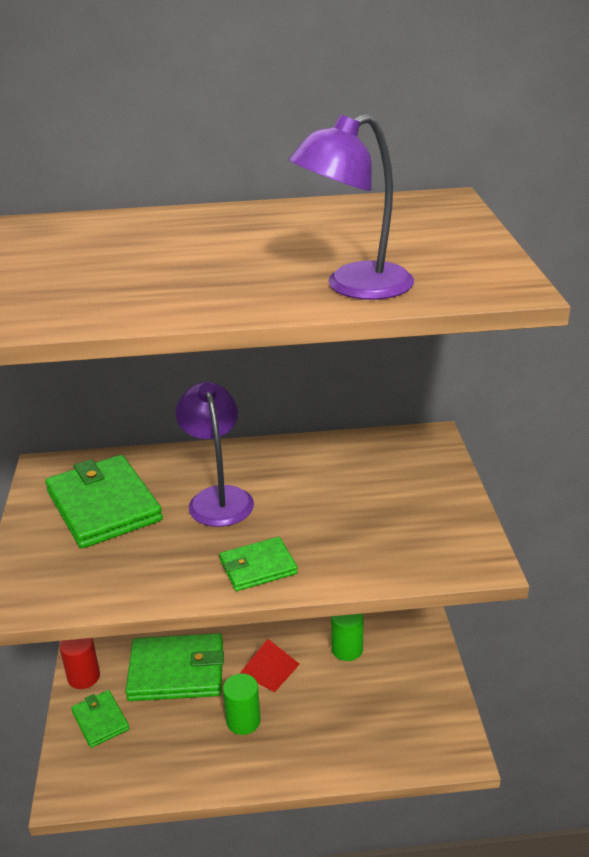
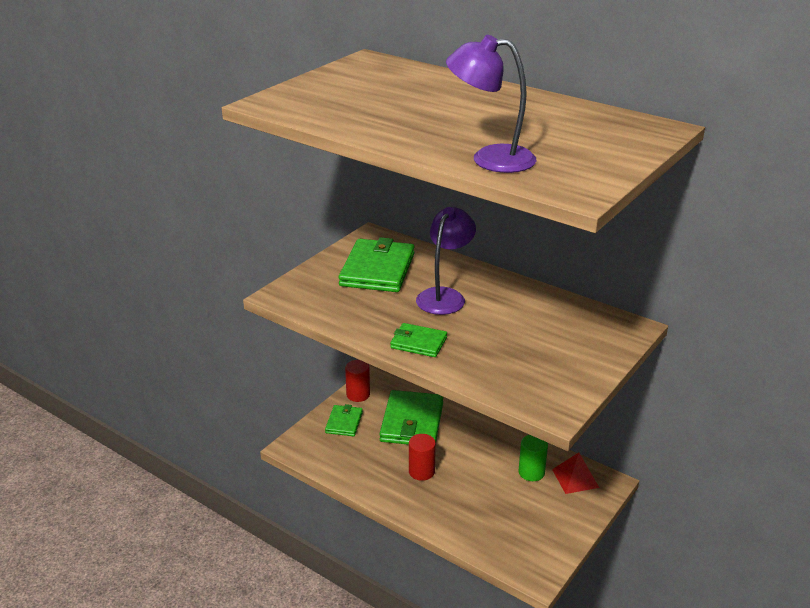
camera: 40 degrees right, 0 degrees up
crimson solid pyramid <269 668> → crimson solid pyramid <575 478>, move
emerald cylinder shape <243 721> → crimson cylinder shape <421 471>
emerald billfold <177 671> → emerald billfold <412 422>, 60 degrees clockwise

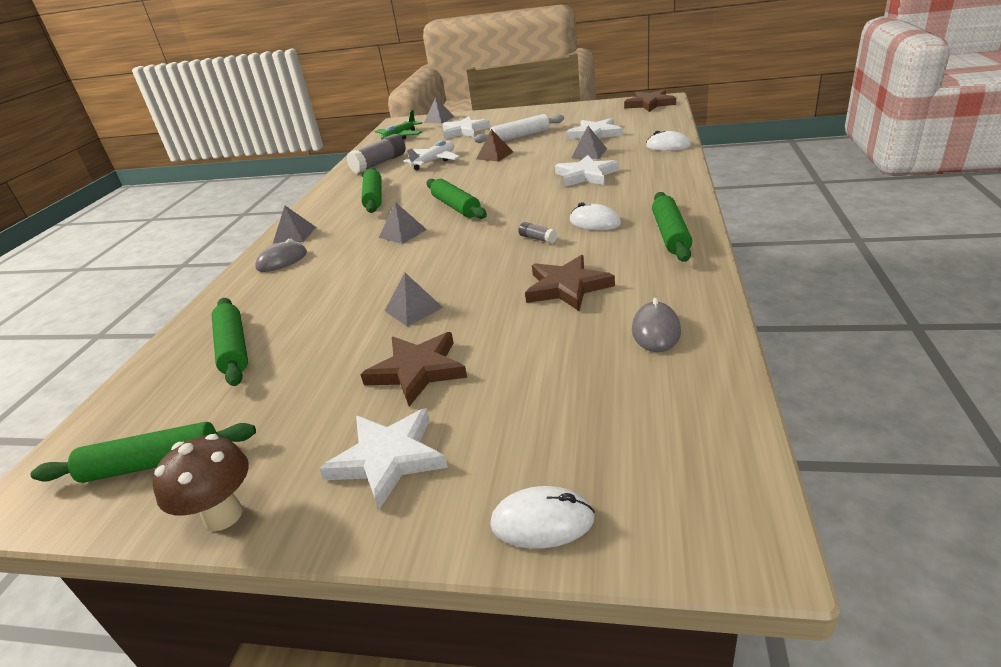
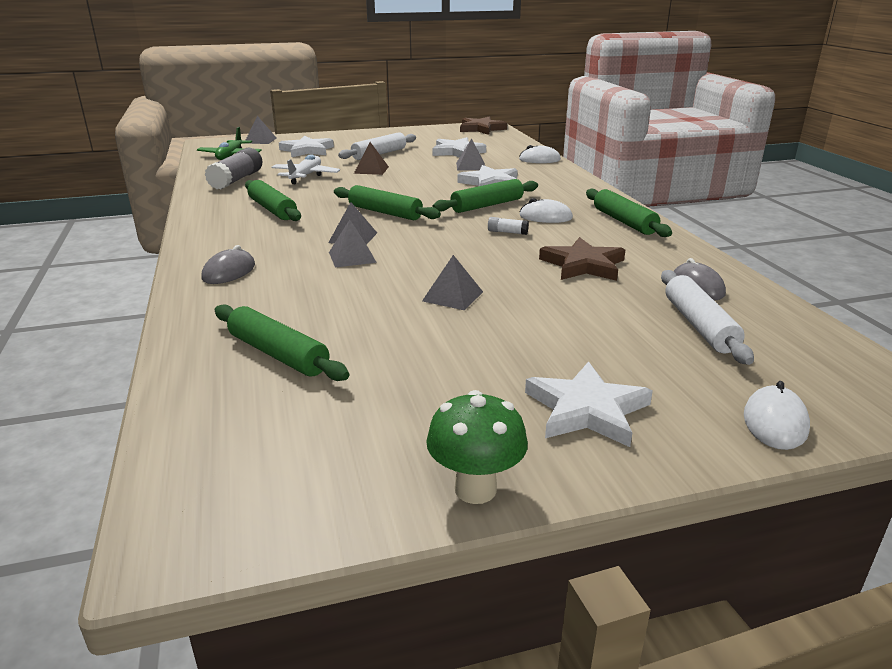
camera: 30 degrees left, 5 degrees down
dark brown star <417 371> → -
- → white rolling pin <699 325>
emerald rolling pin <153 464> → emerald rolling pin <487 205>, move
ash-grey solid pyramid <294 235> → ash-grey solid pyramid <352 257>, move
dark brown toadstool <223 515> → emerald toadstool <475 489>
ash-grey stick of glue <538 239> → white stick of glue <507 232>
white mouse <542 521> → white mouse <775 422>, 45 degrees counterclockwise

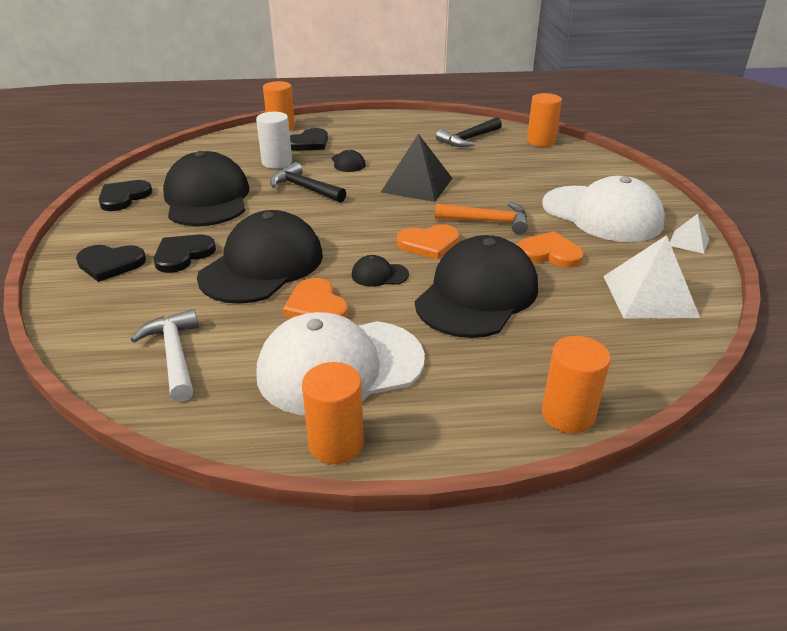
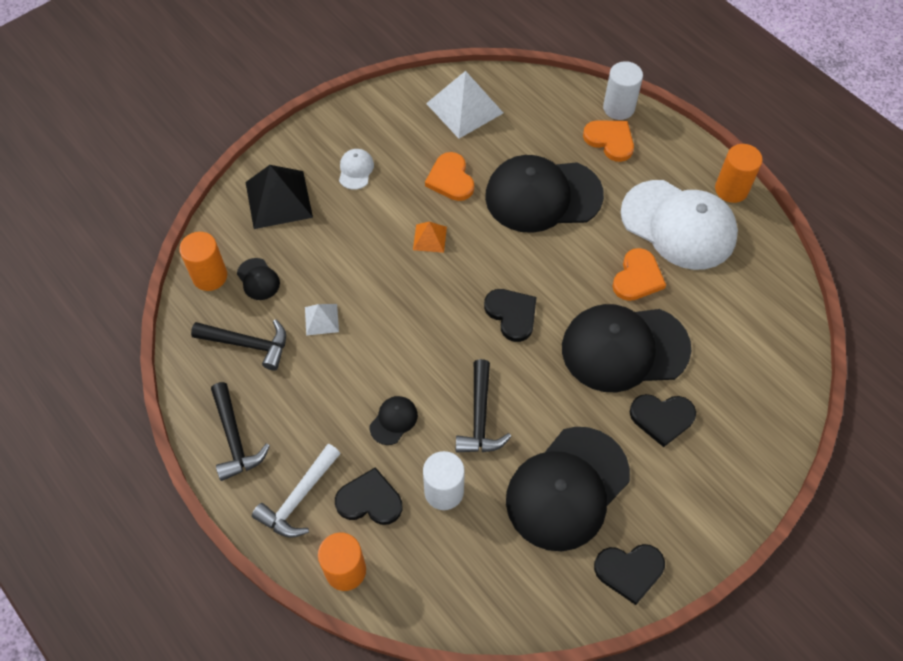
camera: 125 degrees left, 25 degrees up
- → jet-black carpenter's hammer <235 439>
jet-black heart shape <110 264> → jet-black heart shape <512 314>, move
white carpenter's hammer <174 355> → white carpenter's hammer <298 498>, move
jet-black cap <379 275> → jet-black cap <258 279>, move
jet-black solid pyramid <417 185> → jet-black solid pyramid <278 199>, move
orange heart shape <429 243> → orange heart shape <610 140>, move
white solid pyramid <689 242> → white solid pyramid <321 319>, move
orange carpenter's hammer <488 221> → orange solid pyramid <430 238>
orange cylinder shape <568 415> → white cylinder shape <618 108>
white cap <602 214> → white cap <356 170>, x0.41

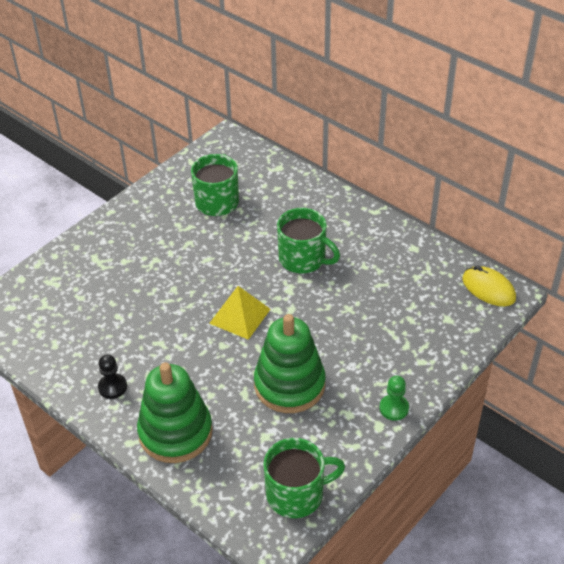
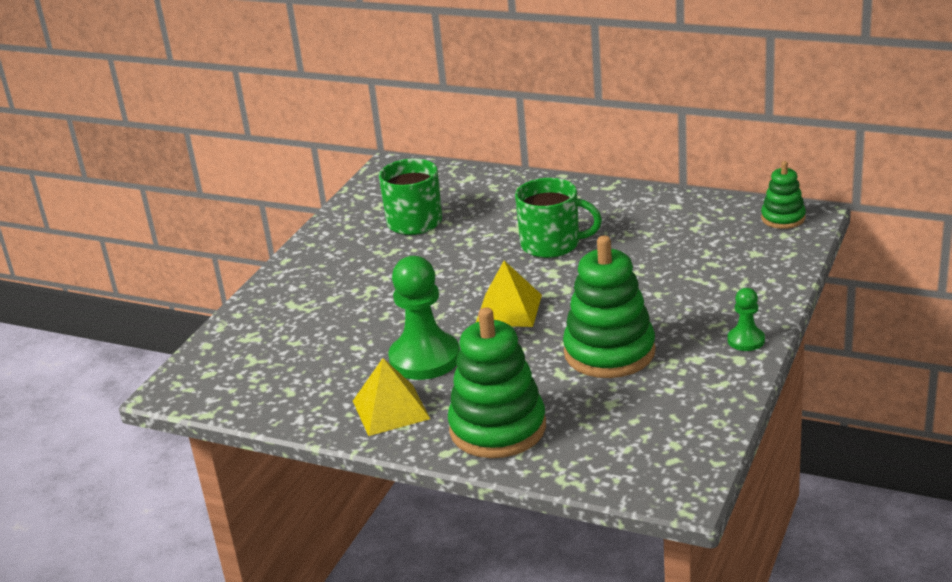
camera: 15 degrees left, 15 degrees down
emerald tea mug <296 494> → -
- → emerald pawn <424 358>
jet-black pawn <112 387> → golden solid pyramid <391 409>
golden mouse <488 289> → emerald stacking toy <783 218>

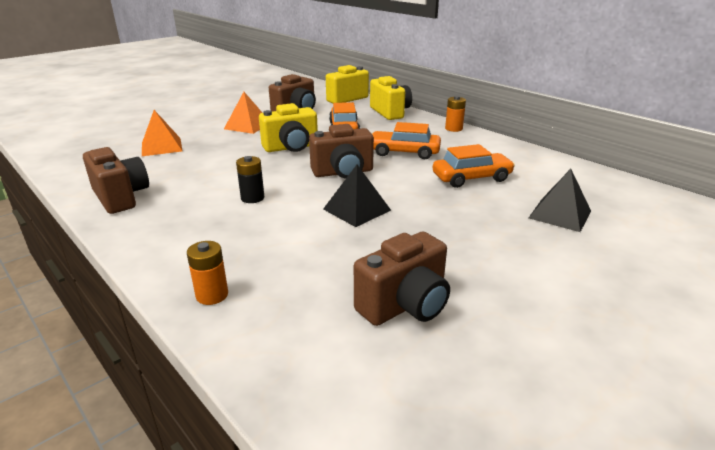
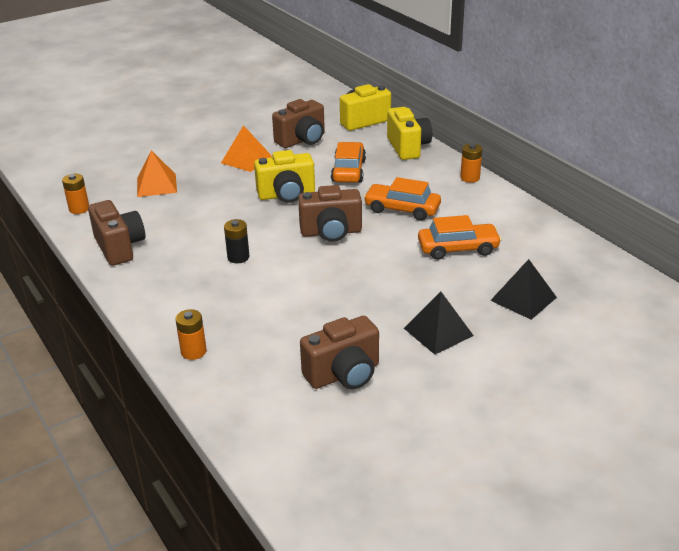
camera: 10 degrees right, 5 degrees up
- → orange battery <79 209>
jet-black solid pyramid <357 209> → jet-black solid pyramid <438 332>, move

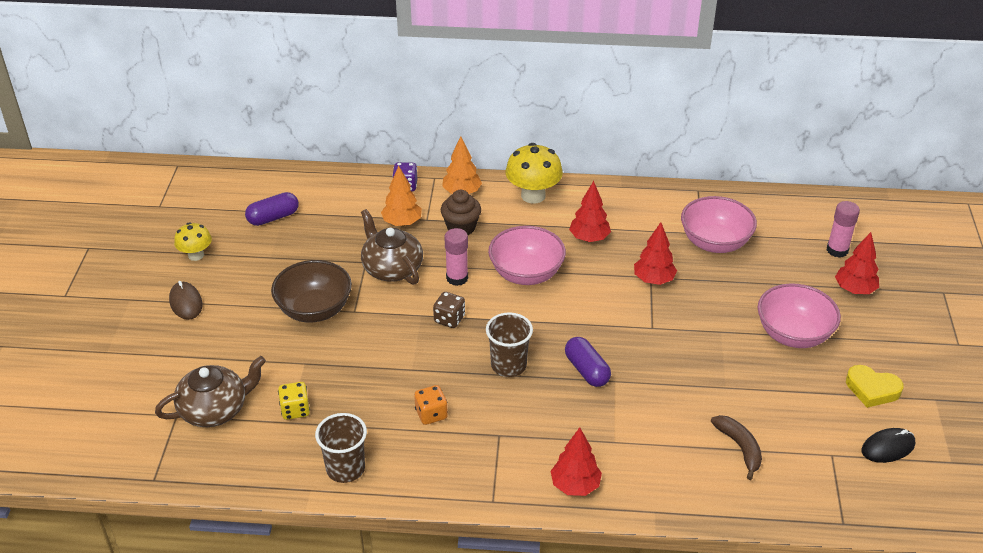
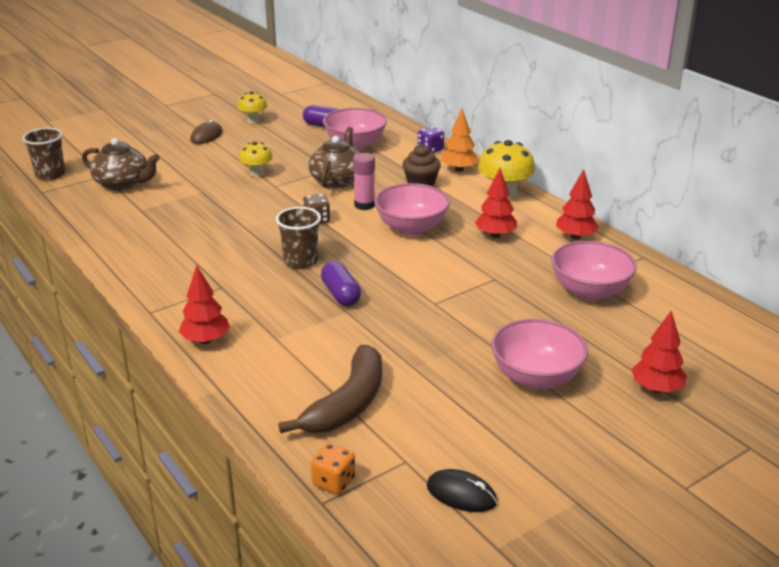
camera: 50 degrees right, 10 degrees down
golden game die <295 410> → -
orange fir tree <402 223> → -
rosy stick of glue <837 250> → -
golden heart shape <872 389> → -
- → rosy deep dish <355 144>
dark brown beaker <345 469> → dark brown beaker <50 174>, move
orange game die <431 414> → orange game die <333 482>, move
crimson fir tree <653 280> → crimson fir tree <575 237>, move
dark brown deep dish <314 310> → golden toadstool <257 173>
violet pill shape <586 370> → violet pill shape <340 294>, 45 degrees counterclockwise
dark brown toy banana <739 448> → dark brown toy banana <347 404>, x1.68

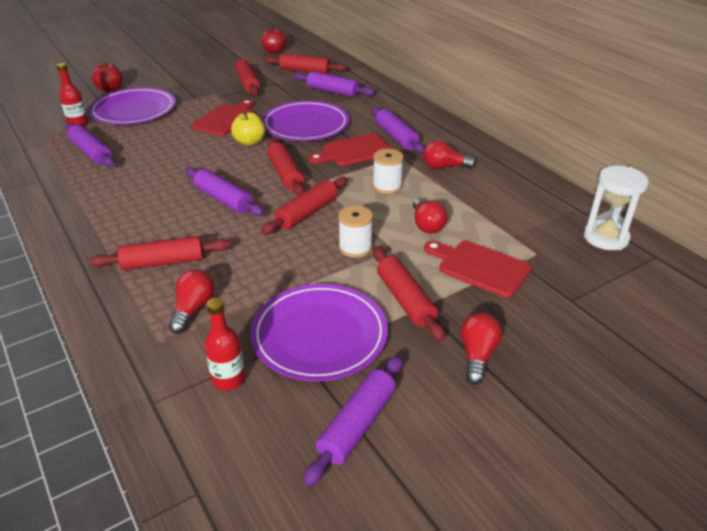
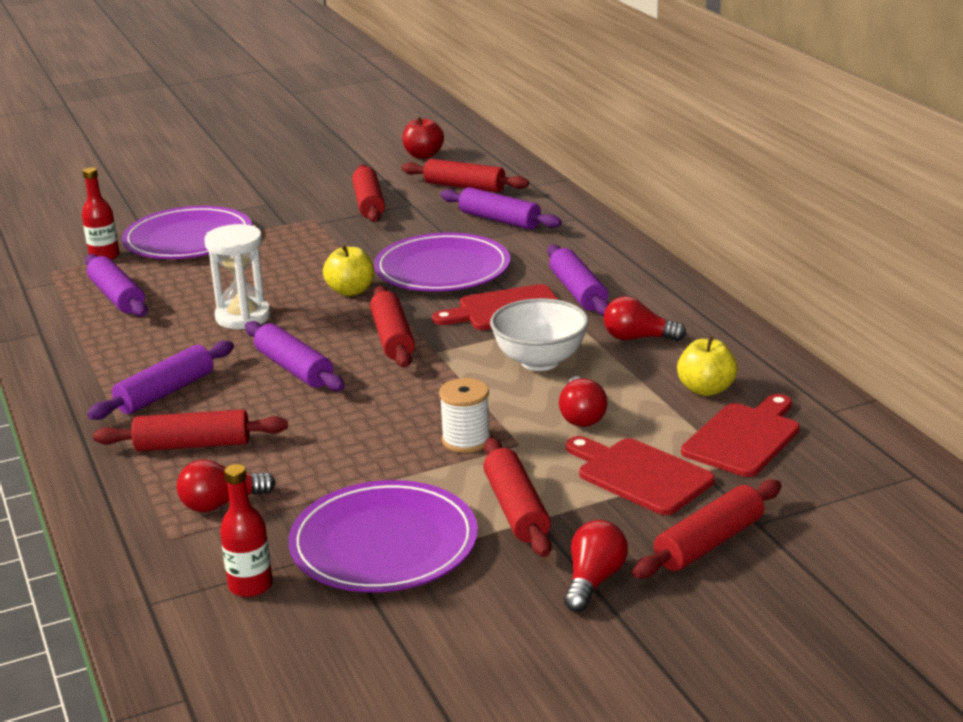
camera: 10 degrees right, 10 degrees down
crimson apple <110 89> → -
- → golden apple <706 389>
crimson cutting board <225 119> → crimson cutting board <744 437>, move
crimson rolling pin <307 213> → crimson rolling pin <709 543>, move
violet rolling pin <357 425> → violet rolling pin <165 392>, move
white sandglass <605 238> → white sandglass <243 317>, move
white reel of thread <387 186> → white deep dish <540 361>
crimson bulb <193 309> → crimson bulb <222 503>, 135 degrees counterclockwise

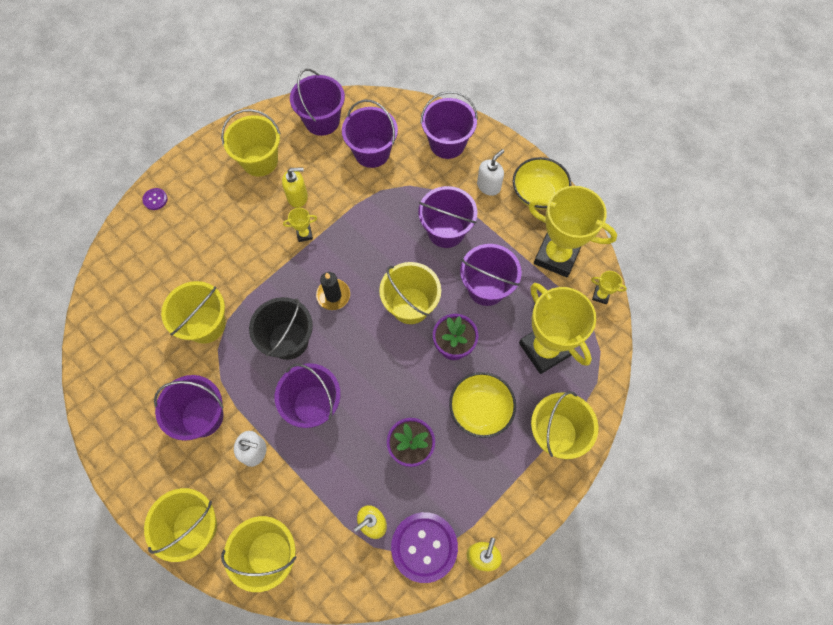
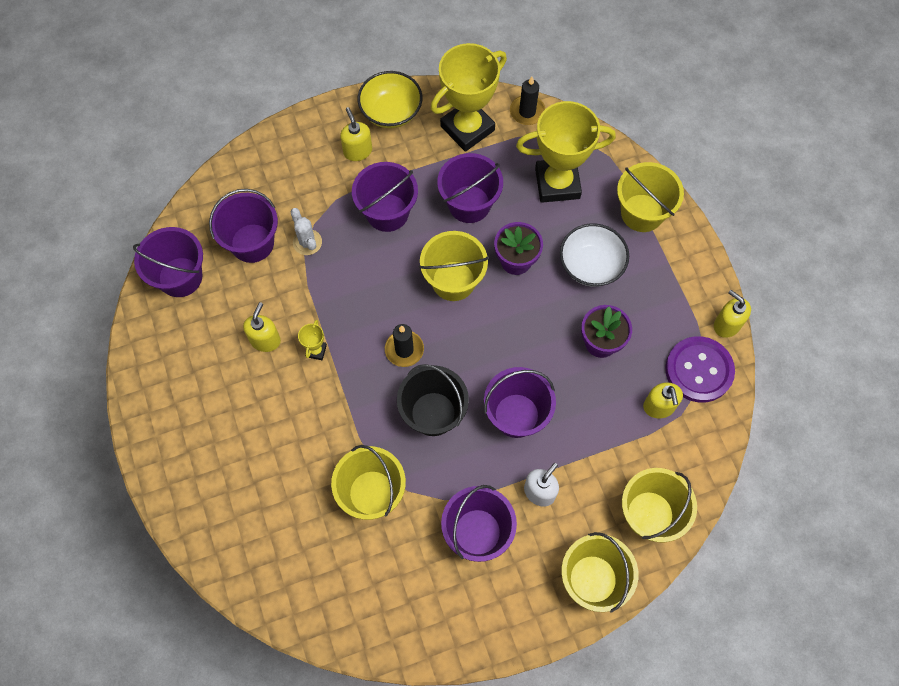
camera: 65 degrees left, 0 degrees up
violet sewing button <155 199> → -
golden pail <260 161> → -
violet pail <447 143> → -
- → white prickly plant <307 242>
golden prize cup <600 295> → jet-black candle <527 112>
golden deep dish <480 409> → white deep dish <591 265>
white pump bottle <488 186> → golden pump bottle <357 151>

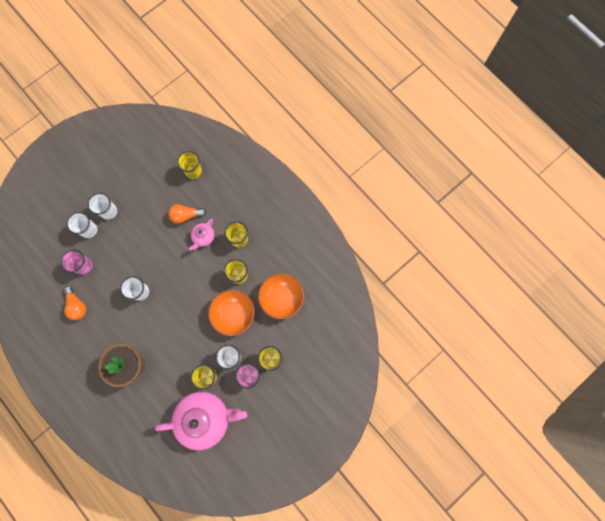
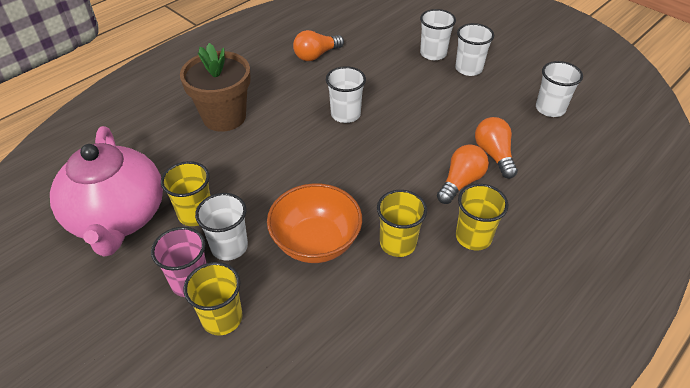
camera: 85 degrees right, 30 degrees down
rosy beaker <84 266> → -
golden beaker <193 171> → -
orange deep dish <281 298> → -
- → white beaker <550 109>
rosy teapot <203 237> → orange bulb <460 182>

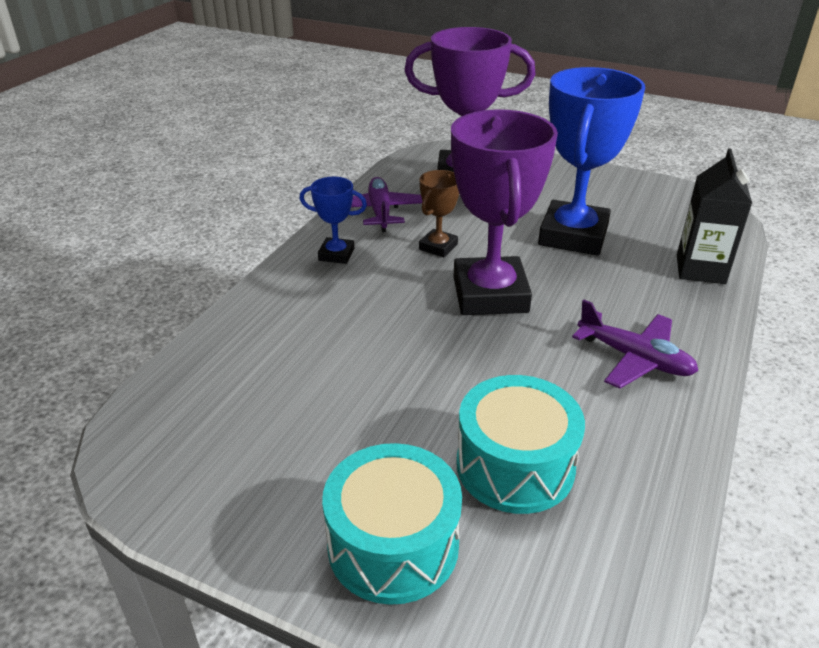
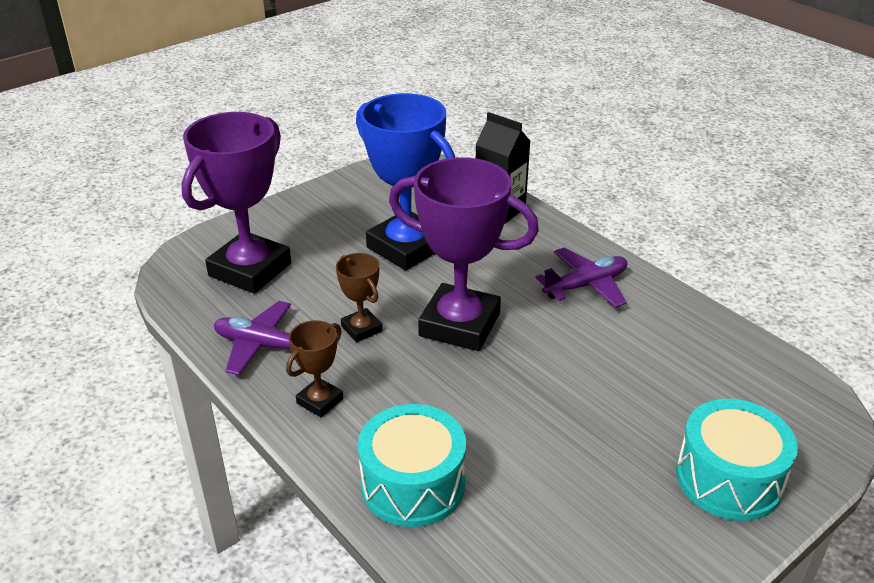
camera: 65 degrees left, 0 degrees up
teal drum <515 466> → teal drum <413 484>, move
royal blue prize cup <336 254> → dark brown prize cup <320 401>

